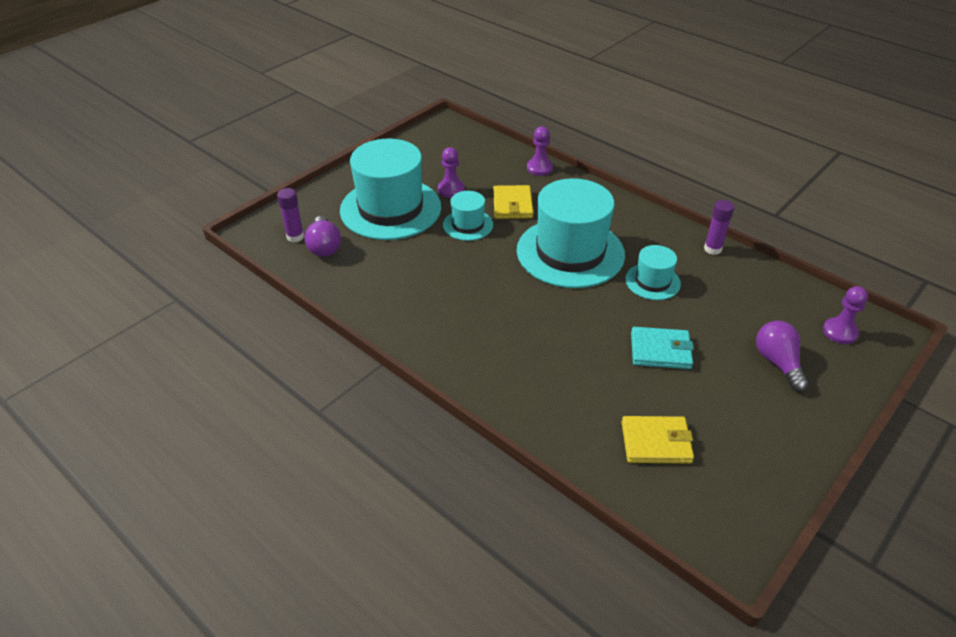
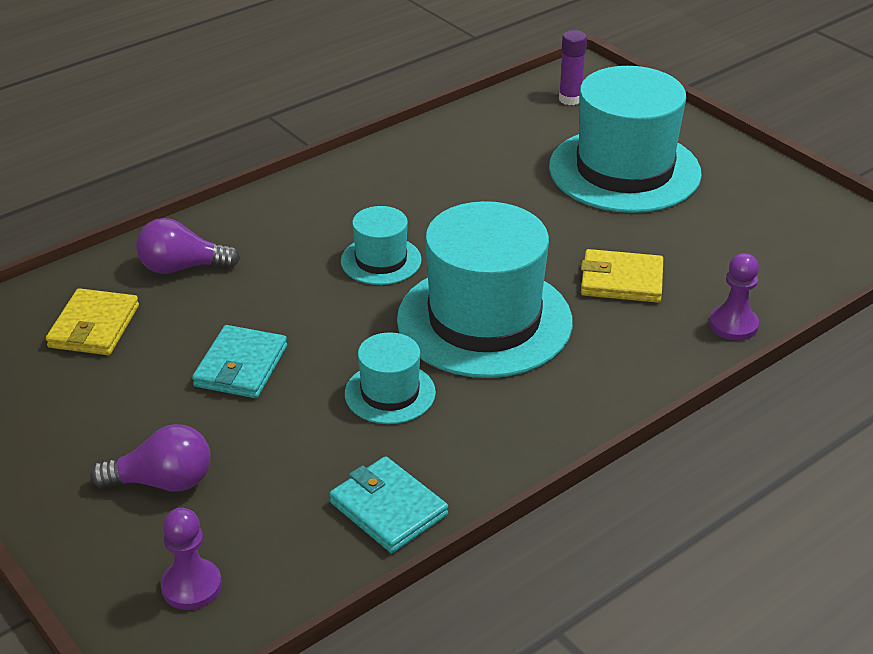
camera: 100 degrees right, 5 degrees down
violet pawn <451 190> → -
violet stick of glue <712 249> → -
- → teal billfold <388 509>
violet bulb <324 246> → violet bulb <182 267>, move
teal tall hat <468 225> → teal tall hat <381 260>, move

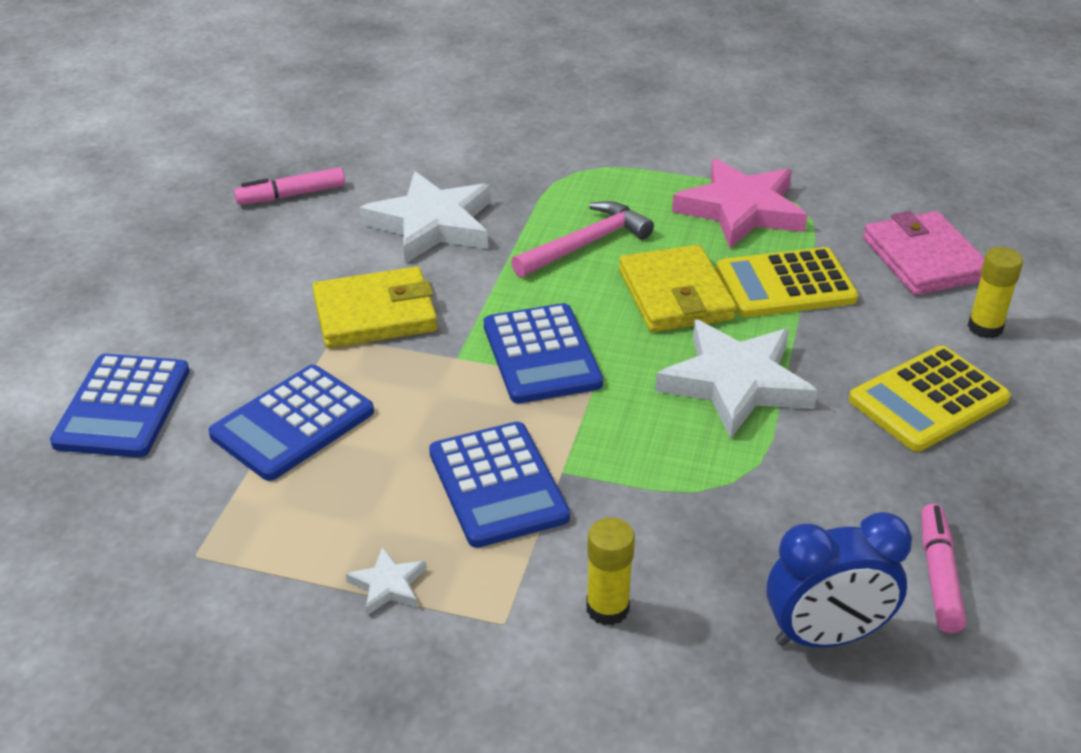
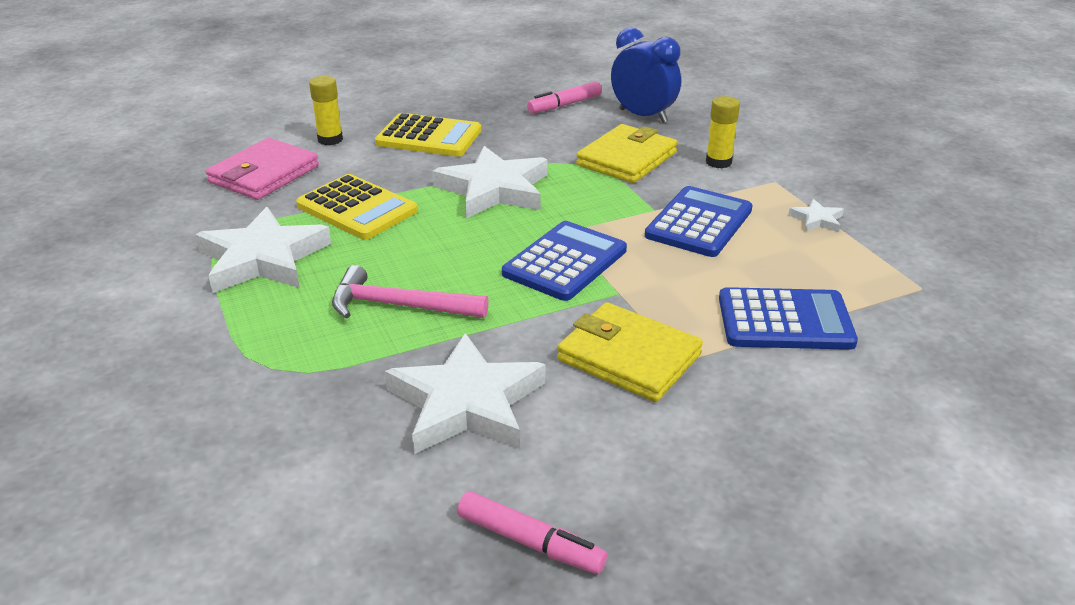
camera: 130 degrees left, 5 degrees down
royal blue adding machine <123 407> → -
golden billfold <675 295> → golden billfold <627 159>, move
rosy star <741 210> → white star <263 259>

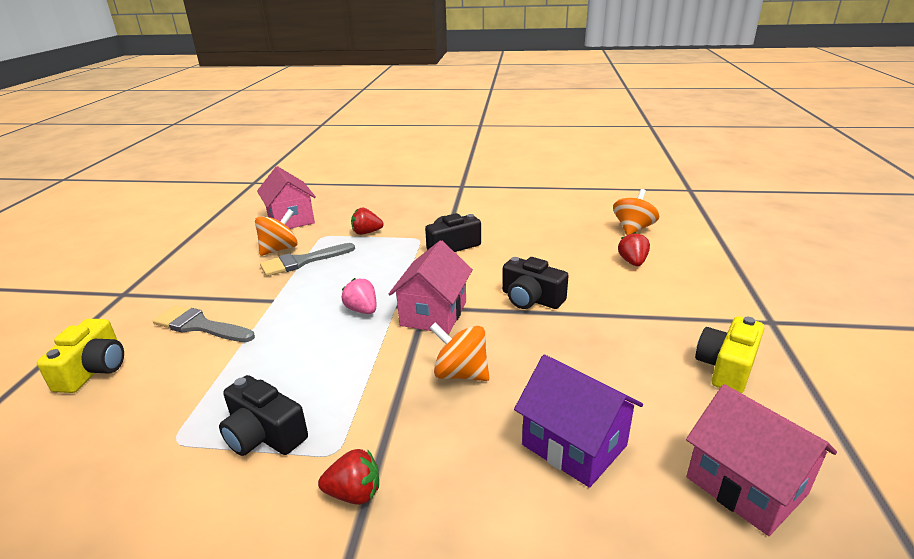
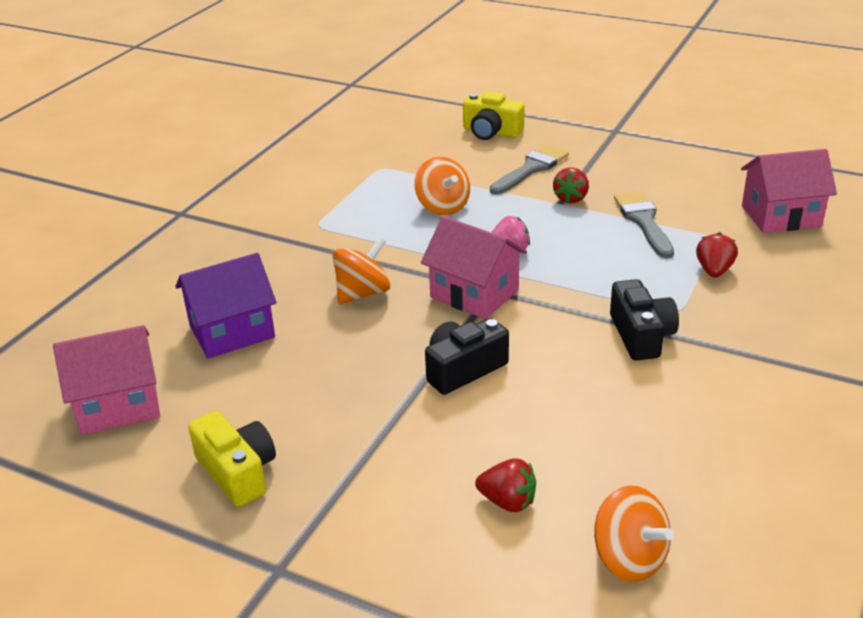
camera: 110 degrees right, 5 degrees up
jet-black camera <264 435> → -
orange spinning top <279 249> → orange spinning top <442 207>, move
crimson strawberry <354 493> → crimson strawberry <571 198>, move

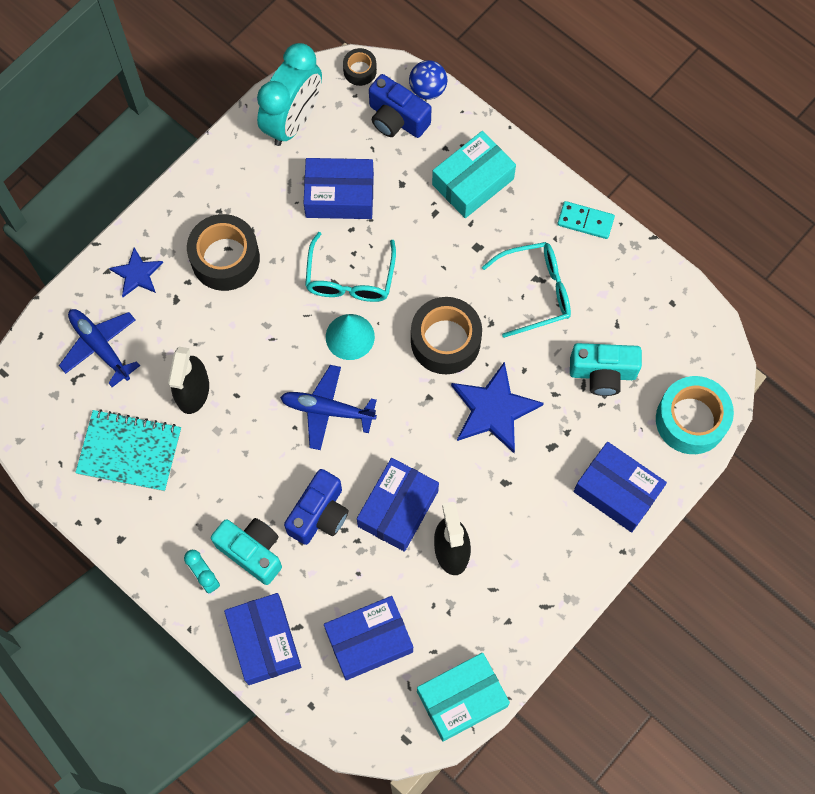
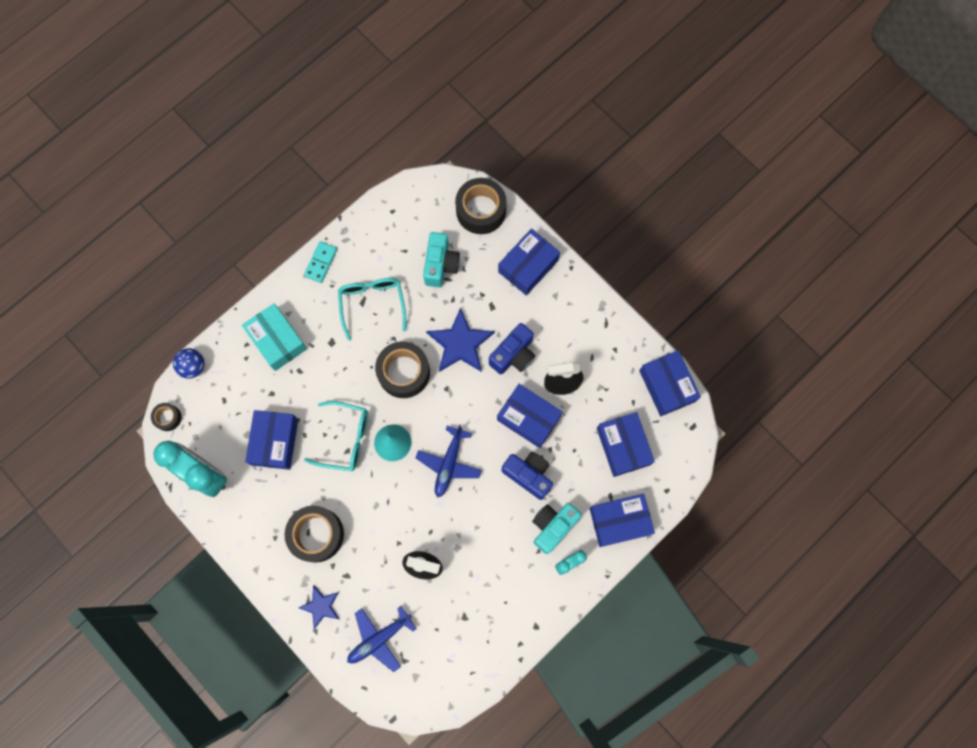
camera: 85 degrees left, 5 degrees up
teal notepad <129 451> → -
royal blue camera <396 119> → royal blue camera <513 355>, move
teal box <462 699> → royal blue box <667 386>
teal sticky tape <691 420> → jet-black sticky tape <481 210>

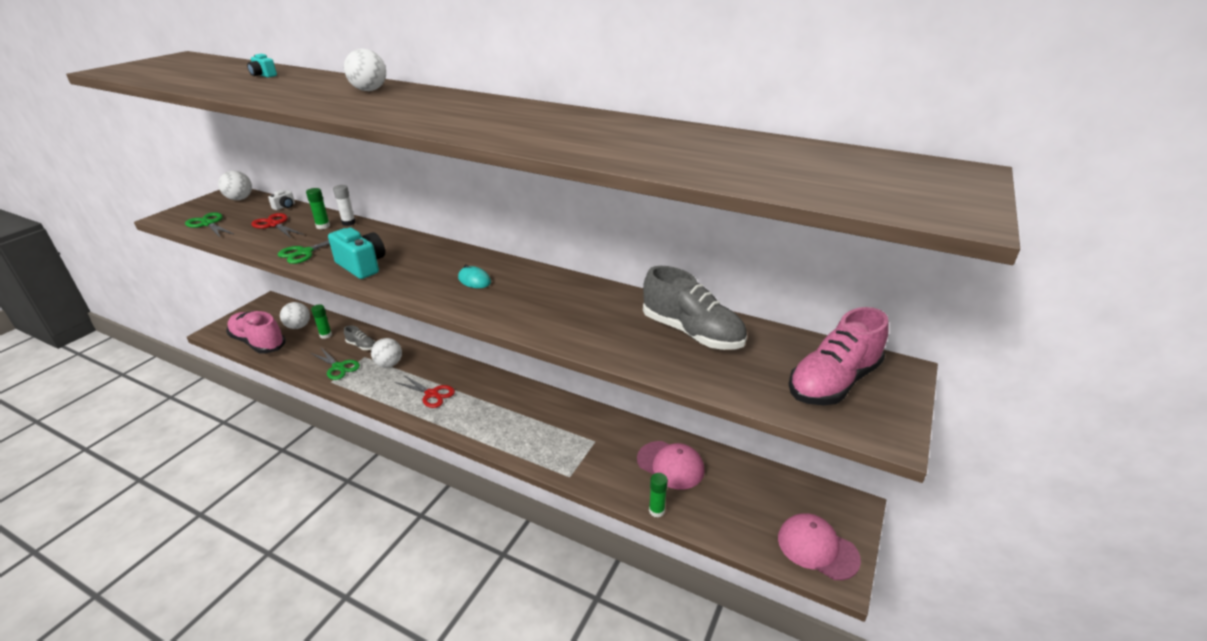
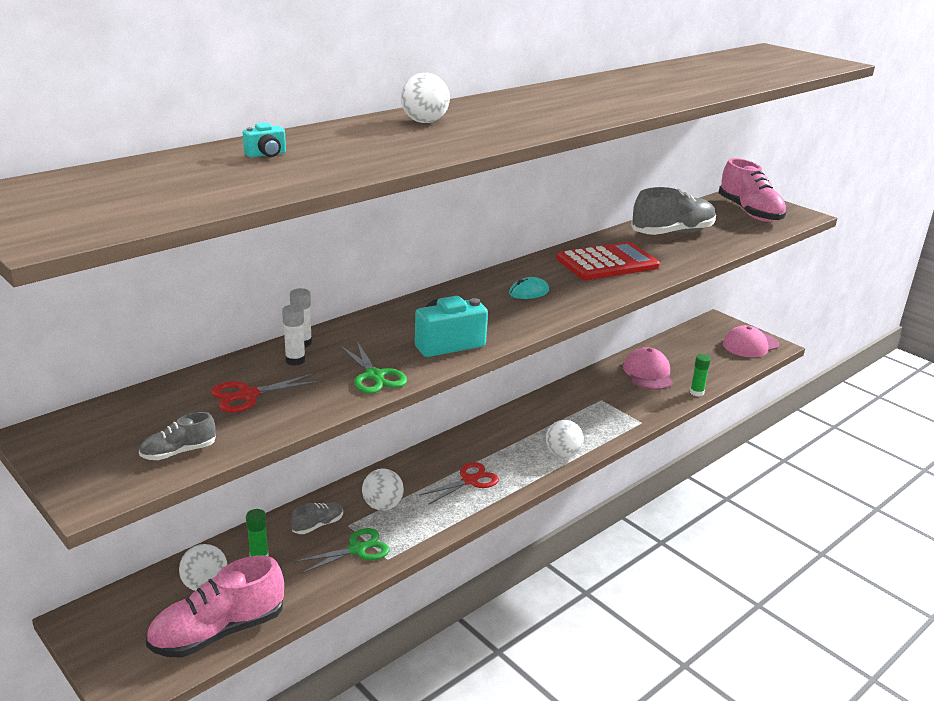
camera: 70 degrees left, 5 degrees down
white camera <285 207> → -
- → crimson adding machine <607 263>
white play ball <240 199> → white play ball <562 454>, move
emerald pair of scissors <208 224> → ash-grey sneaker <178 452>
emerald stick of glue <323 226> → white stick of glue <295 360>
rosy cap <670 465> → rosy cap <648 373>, 60 degrees counterclockwise

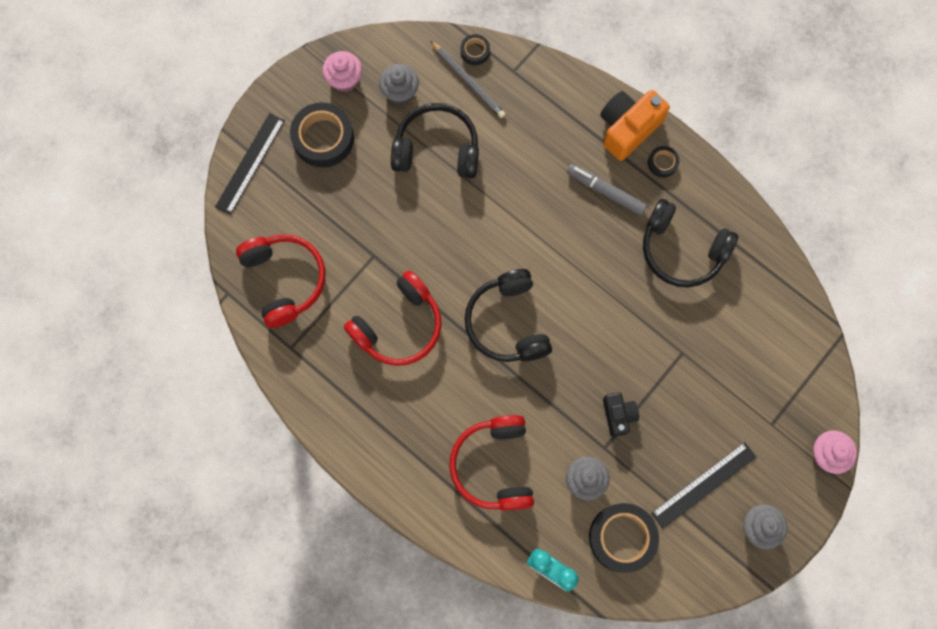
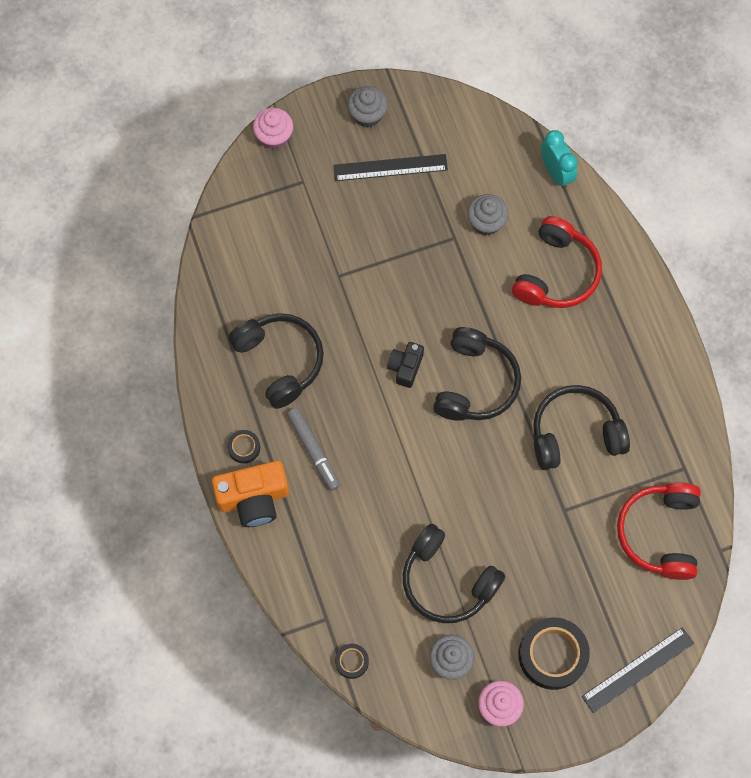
camera: 150 degrees left, 5 degrees down
ash-grey pencil <468 81> → -
jet-black sticky tape <622 538> → -
jet-black camera <618 415> → jet-black camera <405 367>, move
crimson headset <399 326> → jet-black headset <575 433>

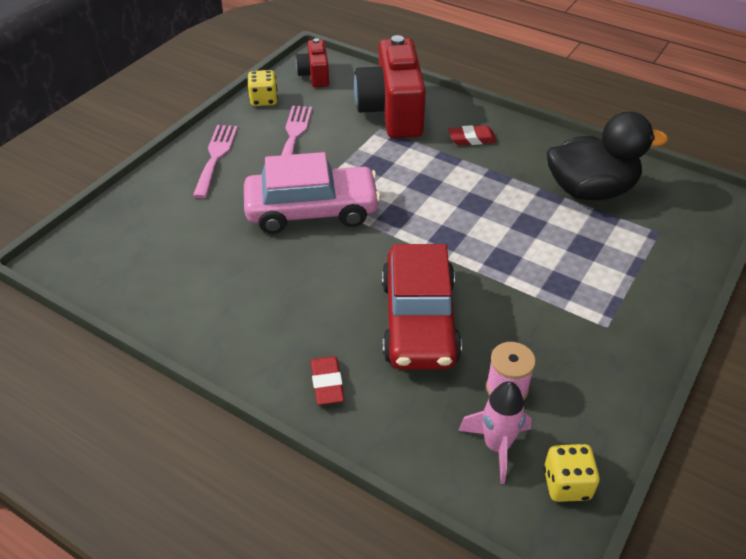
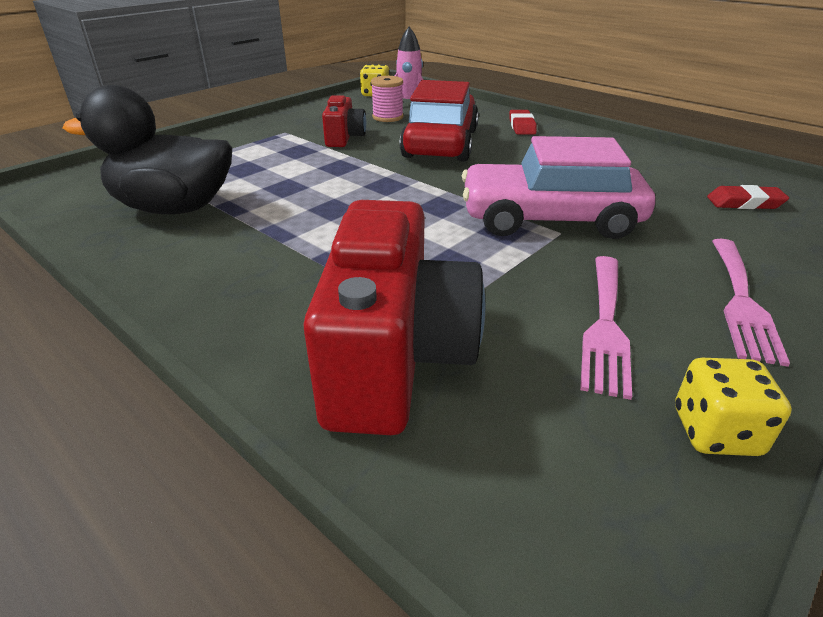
camera: 170 degrees left, 10 degrees down
crimson camera <315 75> → crimson camera <344 138>, move
crimson gum eraser <472 139> → crimson gum eraser <744 203>, move

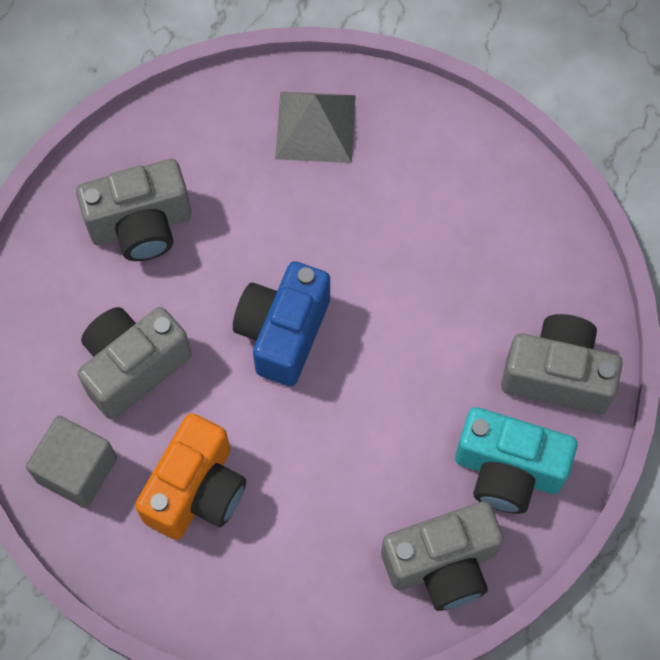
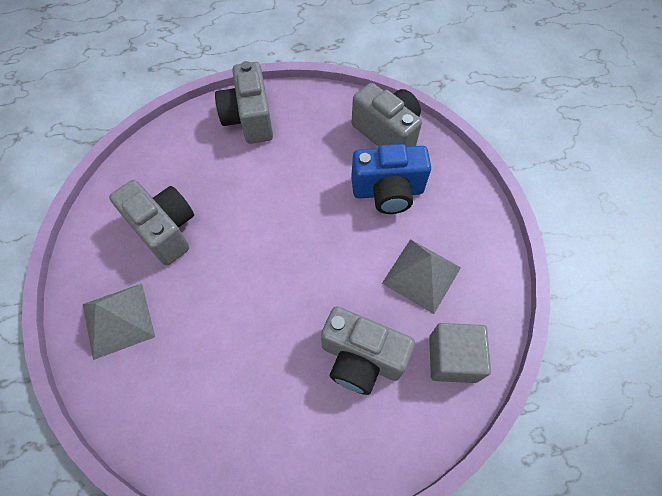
camera: 115 degrees left, 5 degrees down
teal camera <507 470> → -
ash-grey camera <141 225> → ash-grey camera <164 230>, move
royal blue camera <283 333> → royal blue camera <388 191>, move
orange camera <196 490> → ash-grey solid pyramid <421 275>

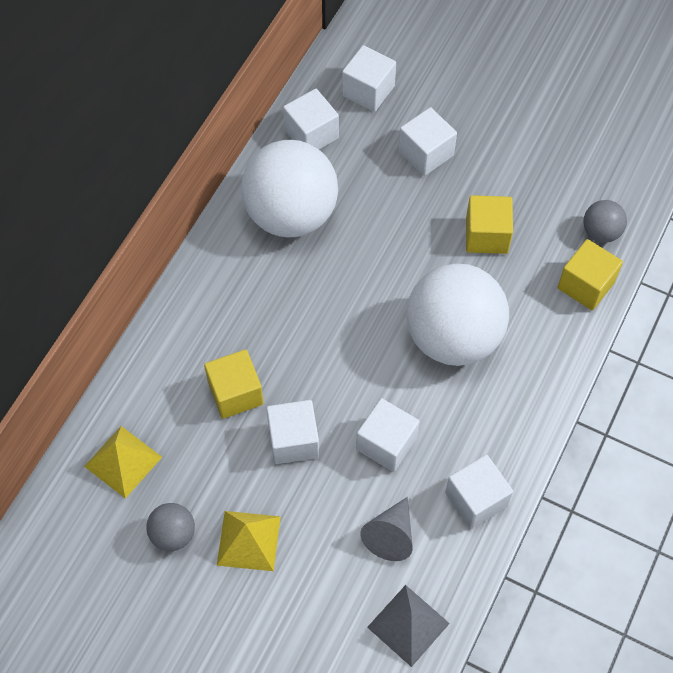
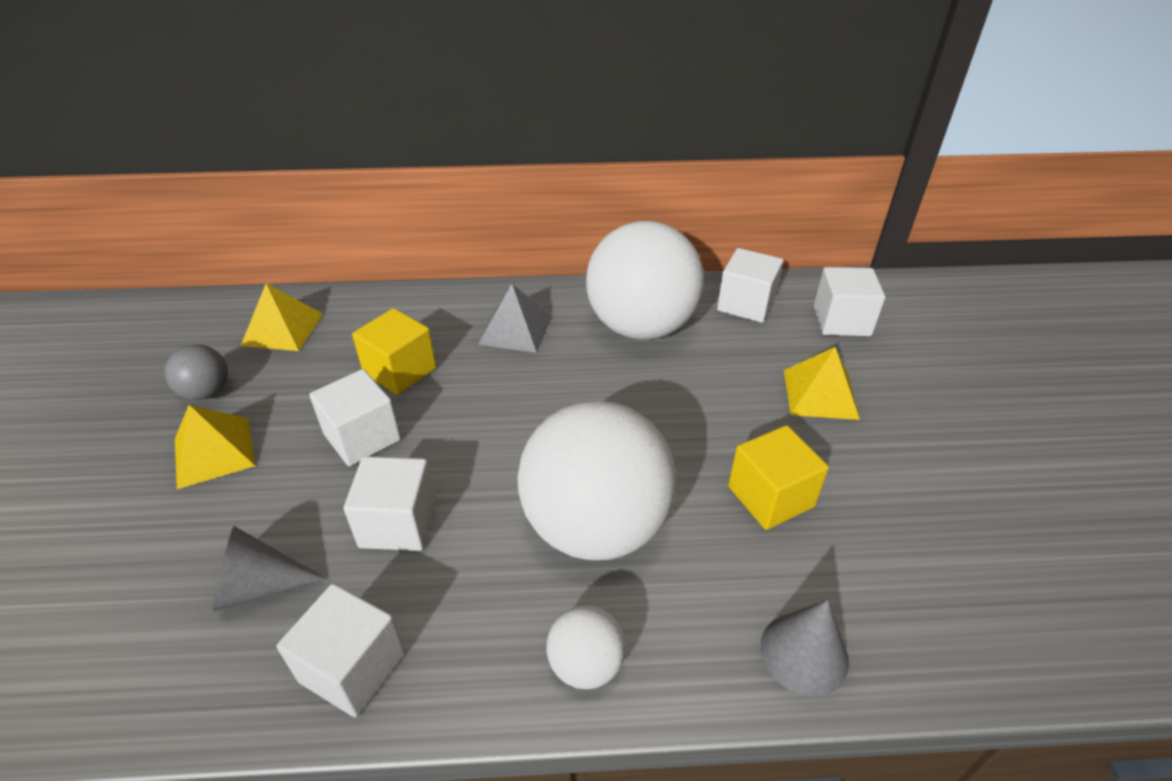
camera: 60 degrees right, 20 degrees down
ash-grey play ball <601 232> → -
- → white play ball <585 664>
ash-grey solid pyramid <408 625> → ash-grey solid pyramid <515 329>, move
white cube <426 153> → golden solid pyramid <820 394>
golden cube <586 285> → ash-grey cone shape <804 653>

